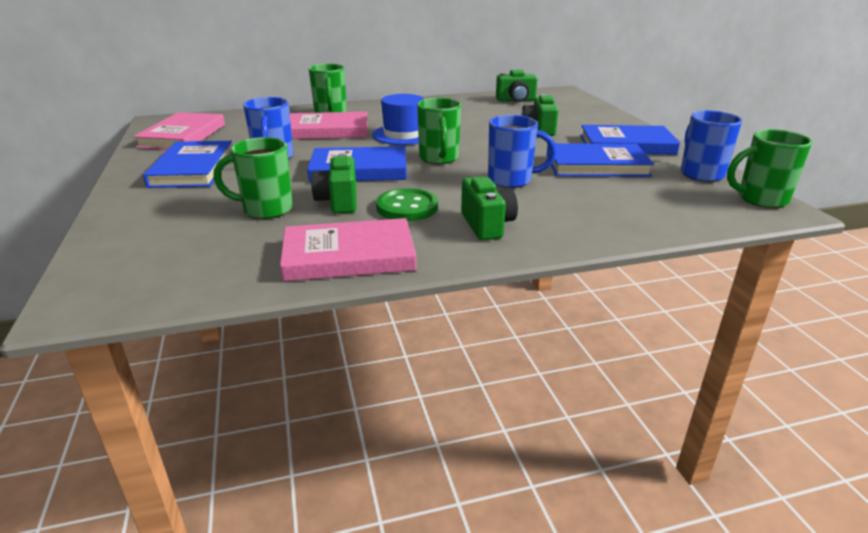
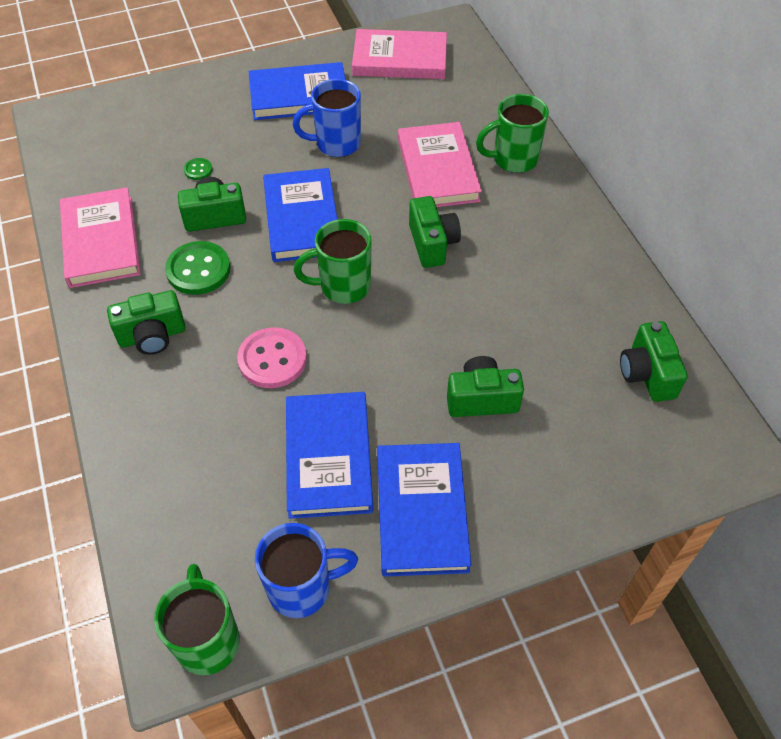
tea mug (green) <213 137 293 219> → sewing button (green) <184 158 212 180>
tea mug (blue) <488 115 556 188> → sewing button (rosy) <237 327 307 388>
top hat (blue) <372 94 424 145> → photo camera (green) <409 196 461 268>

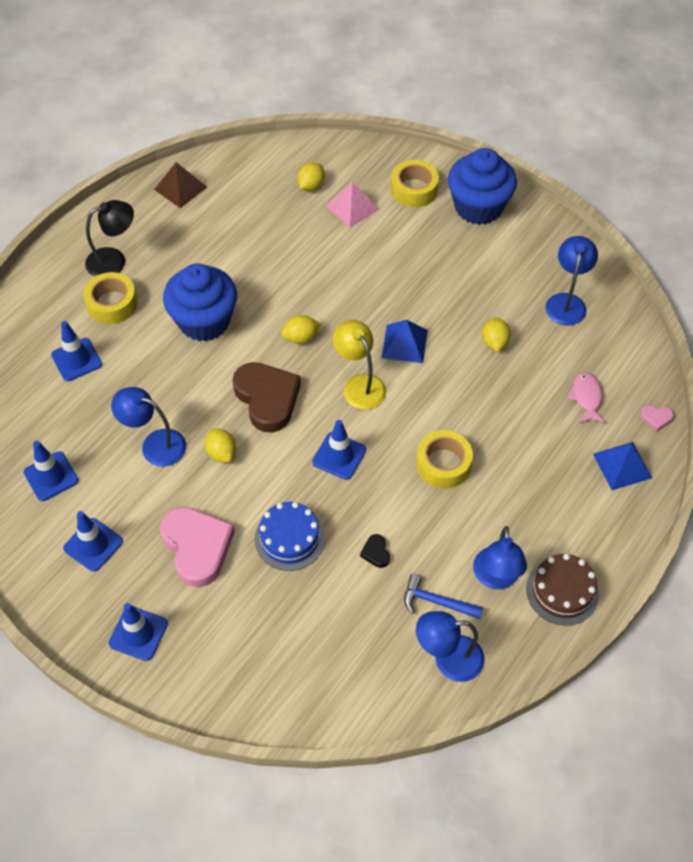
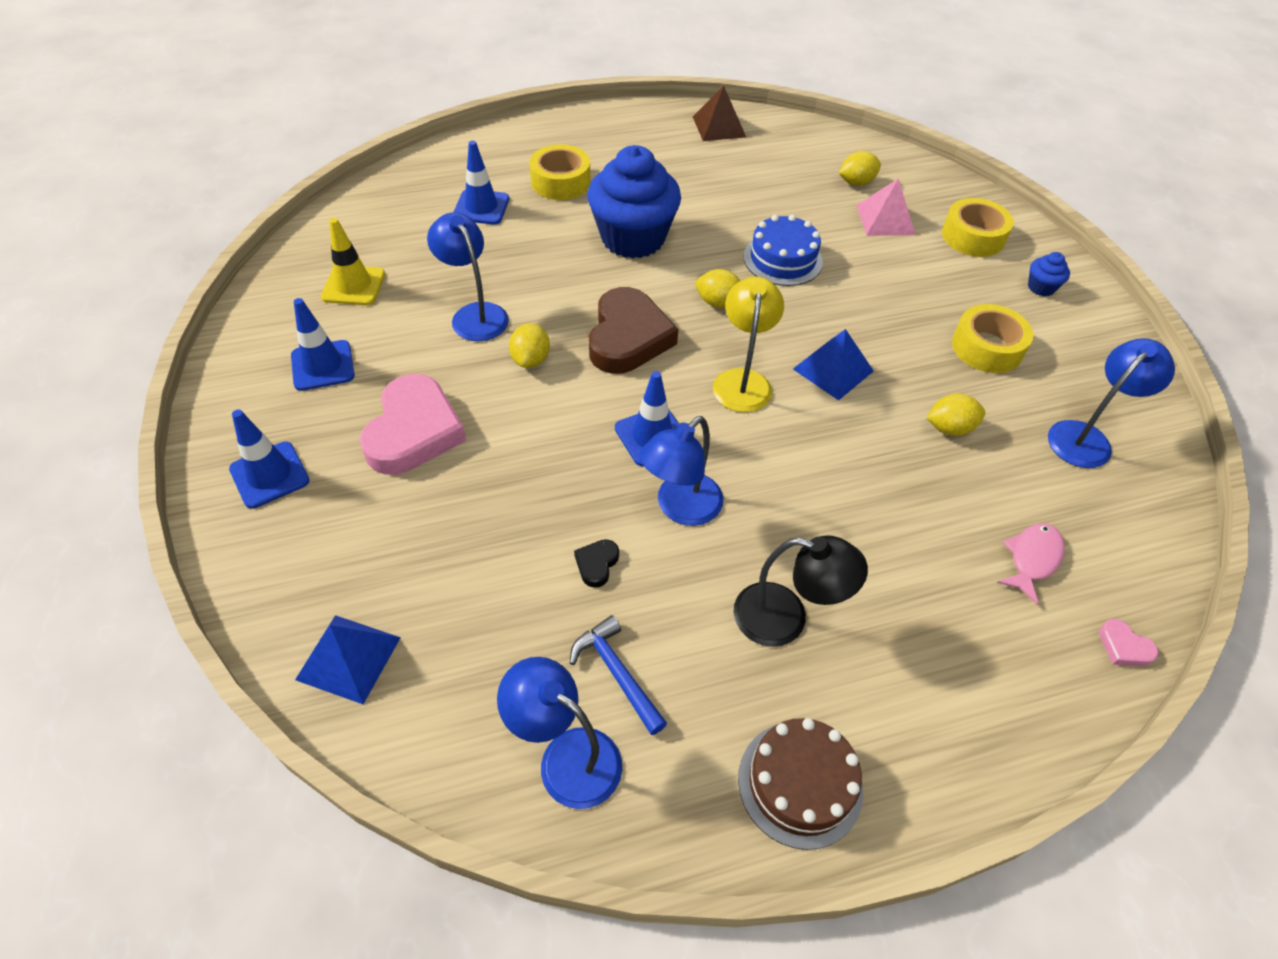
pyramid (blue) <593 442 652 490> → pyramid (blue) <295 615 401 704>, move
traffic cone (blue) <23 441 78 501> → traffic cone (bright yellow) <321 218 385 305>
desk lamp (blue) <473 526 527 589> → desk lamp (blue) <639 416 723 526>, move
desk lamp (ebony) <85 200 134 277> → desk lamp (ebony) <733 535 868 647>, move
layer cake (blue) <255 502 325 571> → layer cake (blue) <743 215 823 286>, move
citrus fruit (bright yellow) <482 317 511 352> → citrus fruit (bright yellow) <926 394 985 436>, 45 degrees clockwise
roll of tape (bright yellow) <416 430 473 489> → roll of tape (bright yellow) <952 304 1033 373>, move
fairy cake (blue) <448 148 517 225> → fairy cake (blue) <1028 252 1070 296>, x0.41

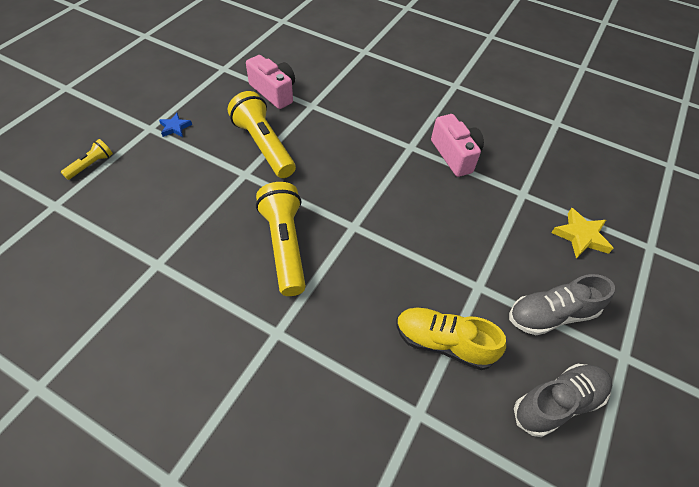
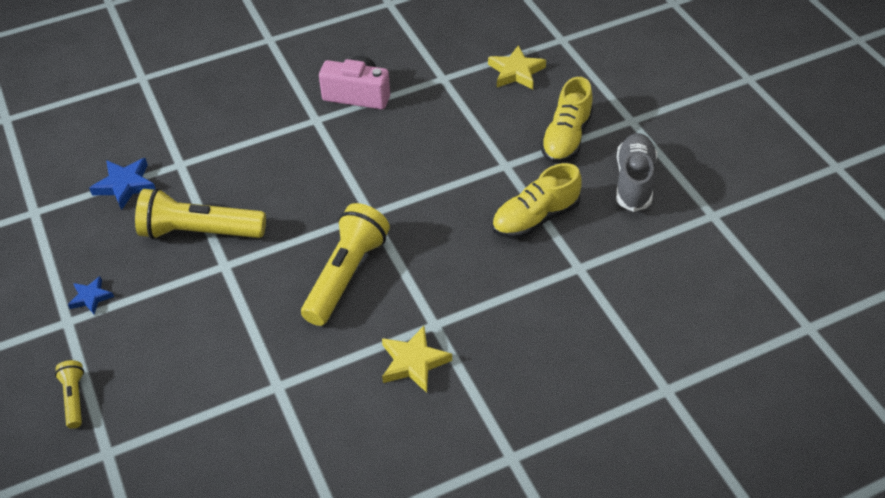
photo camera (rosy) <246 55 295 109> → star shape (blue) <89 158 156 210>
flashlight (bright yellow) <256 182 306 296> → flashlight (bright yellow) <301 203 390 326>, 90 degrees clockwise
- → star shape (bright yellow) <382 326 452 393>
lace-up shoe (gray) <509 274 615 335> → lace-up shoe (bright yellow) <540 77 593 163>

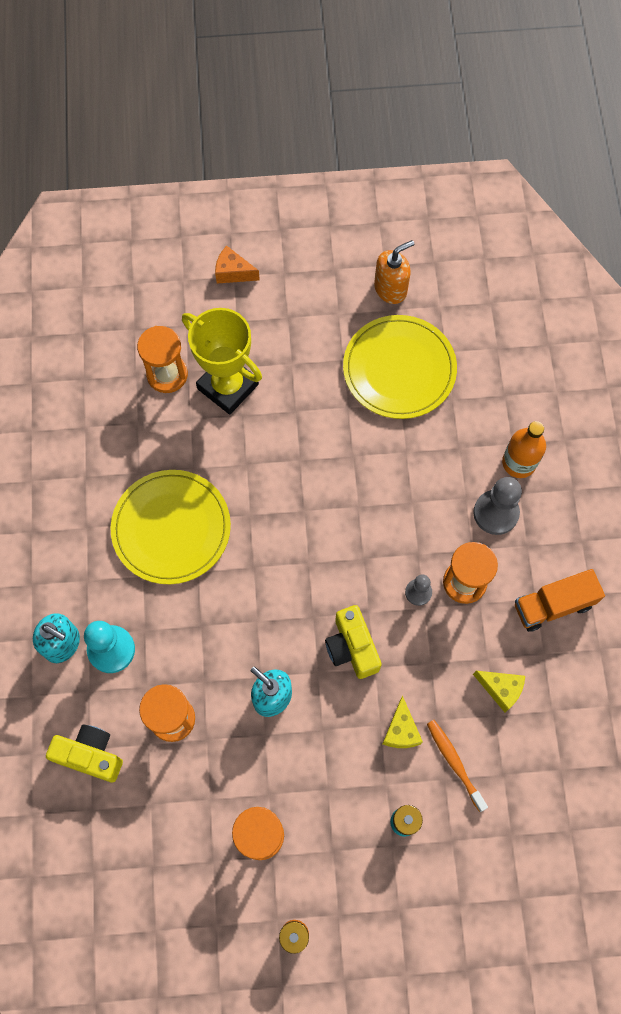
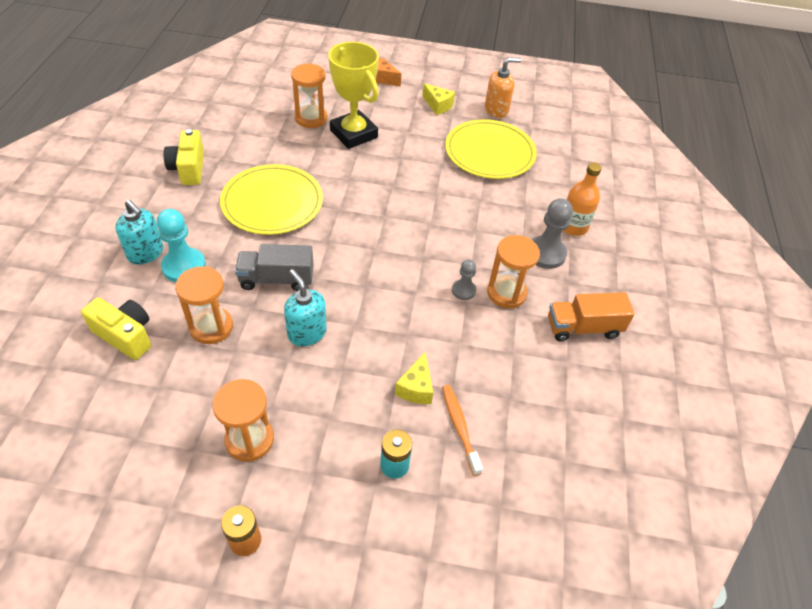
photo camera (bright yellow) <325 605 382 679> → photo camera (bright yellow) <163 129 204 185>, move
- → truck (gray) <235 244 314 291>
cheese wedge (bright yellow) <473 671 525 712> → cheese wedge (bright yellow) <422 83 455 115>, move

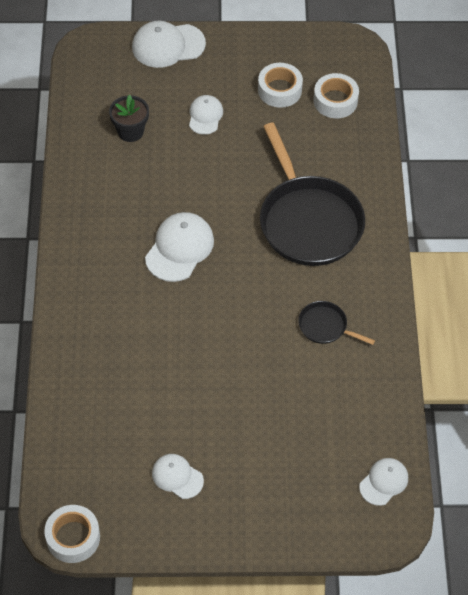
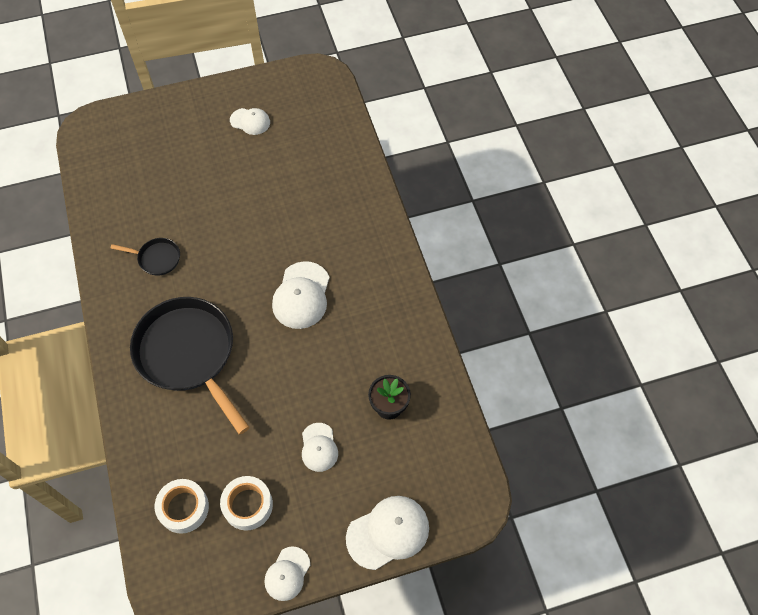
baseball cap (white) <359 458 408 506> → baseball cap (white) <264 546 310 601>, move
roll of tape (white) <44 505 100 563> → -

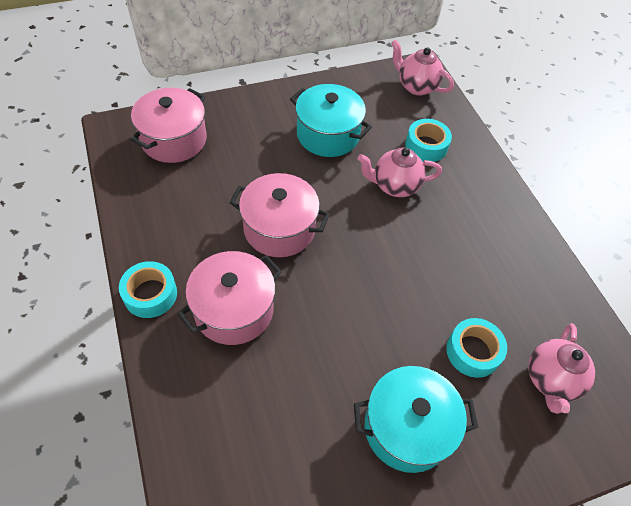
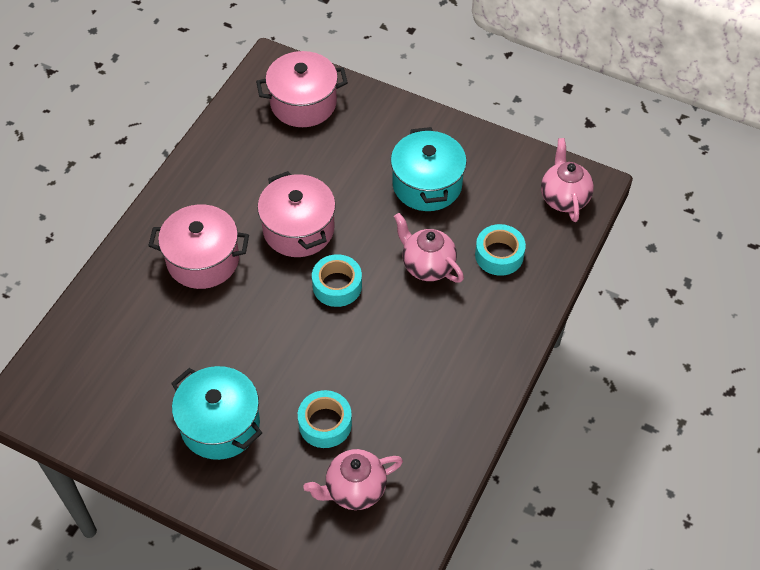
roll of tape (turquoise) <119 261 177 318> → roll of tape (turquoise) <312 254 362 307>, move

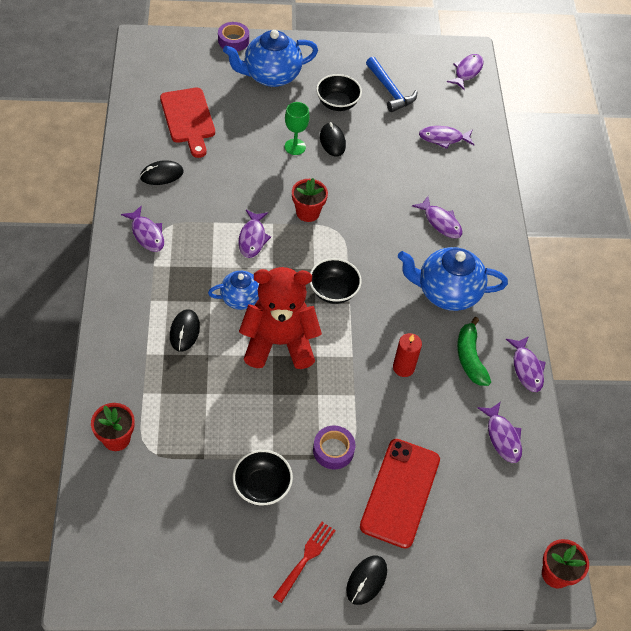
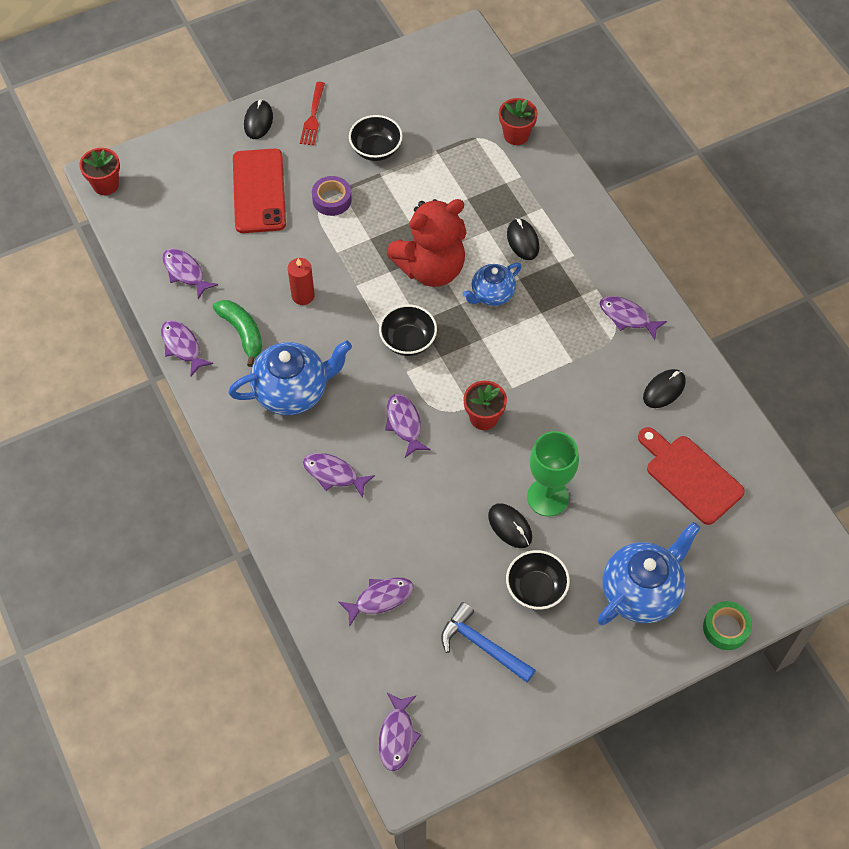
fish figure (purple) <238 210 271 258> → fish figure (purple) <385 394 431 458>, move
wine glass (green) <285 102 310 155> → wine glass (green) <527 431 579 516>, x1.51
roll of tape (purple) <218 22 249 51> → roll of tape (green) <703 601 752 650>

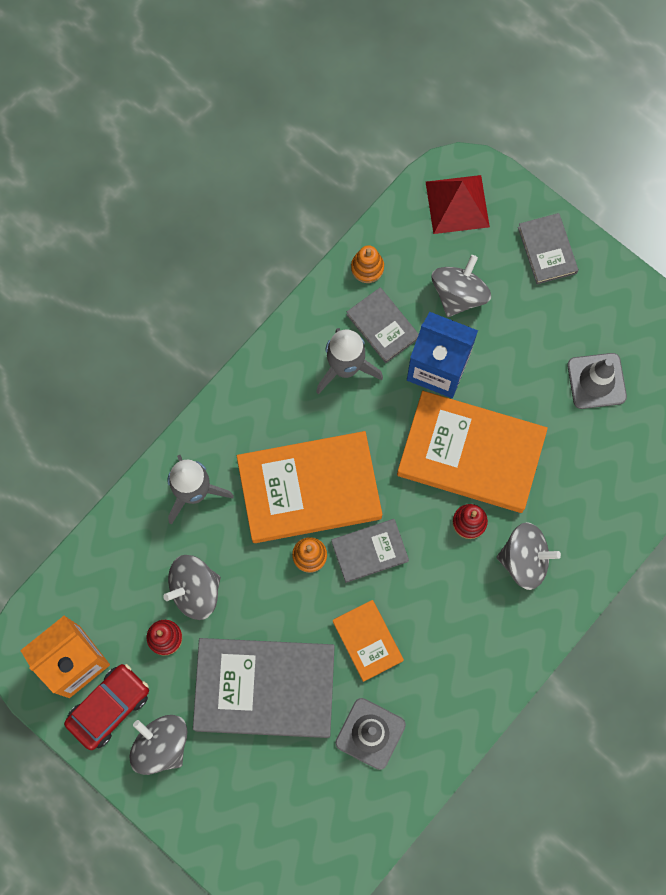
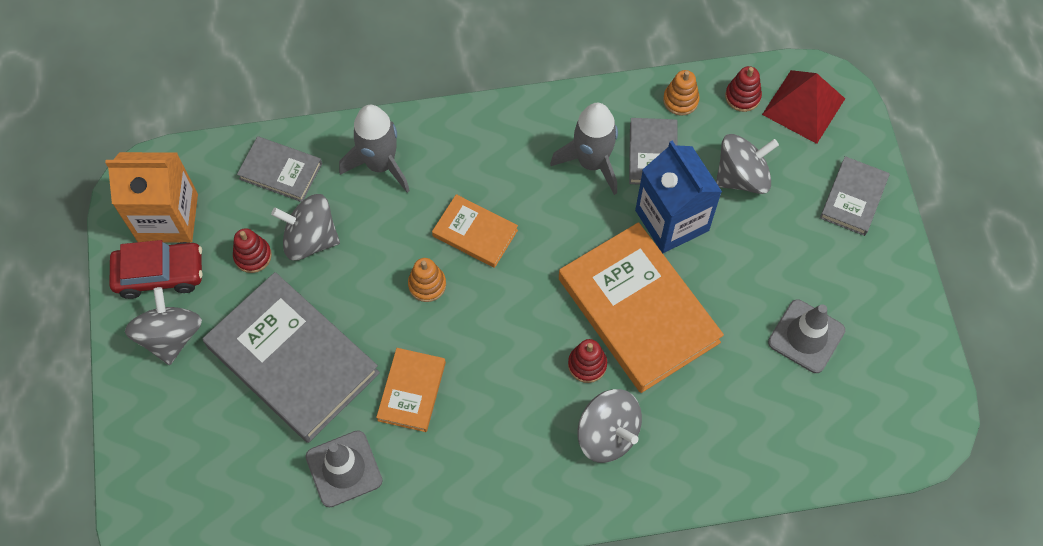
book (gray) <331 519 409 583> → book (gray) <237 136 322 202>, move
book (bright orange) <237 431 382 543> → book (bright orange) <432 194 518 268>, x0.51
- → ring stacker (crimson) <725 66 762 112>

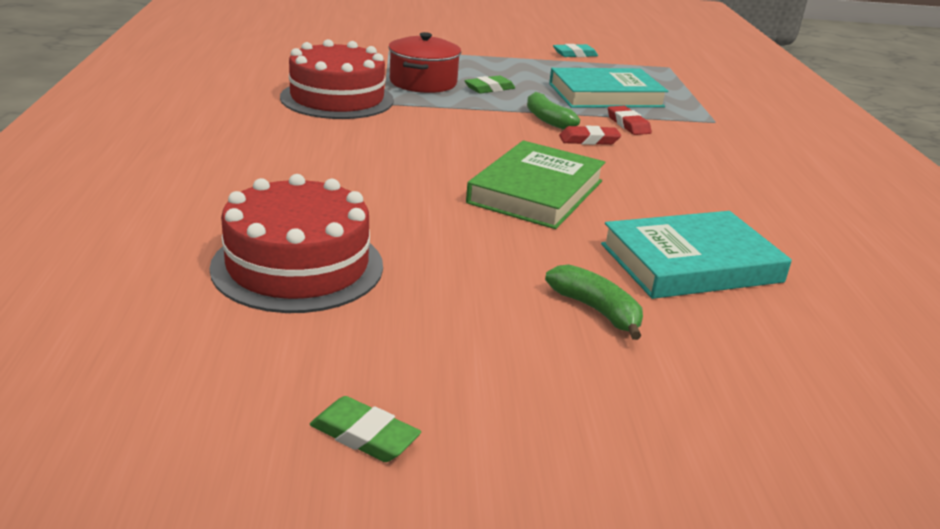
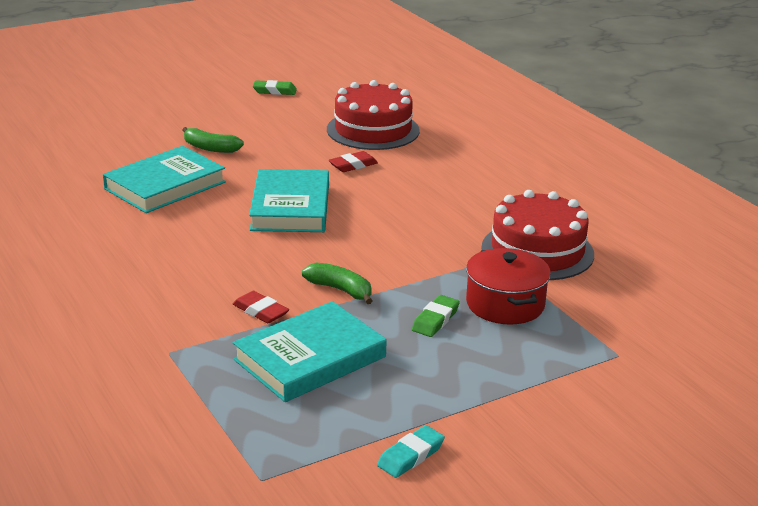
book (green) <466 140 605 229> → book (turquoise) <249 169 329 232>
gum eraser (crimson) <559 126 621 145> → gum eraser (crimson) <329 151 378 172>, move

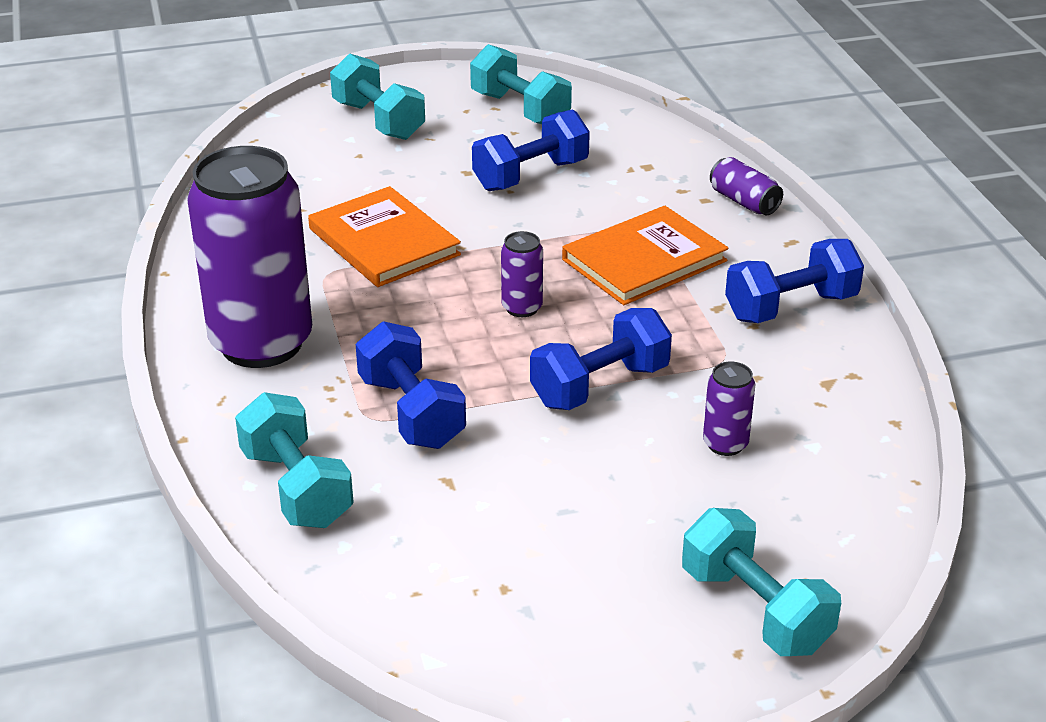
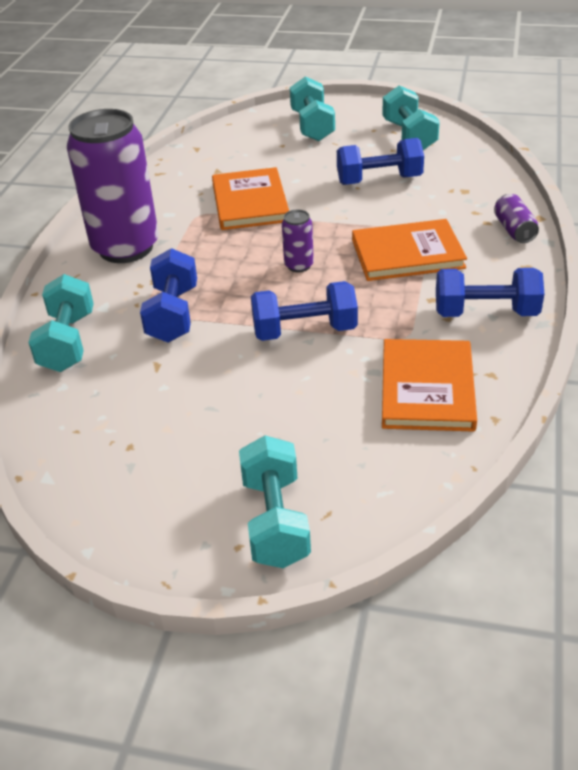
- → book (bright orange) <382 339 477 432>
soda can (purple) <703 361 756 456> → -

